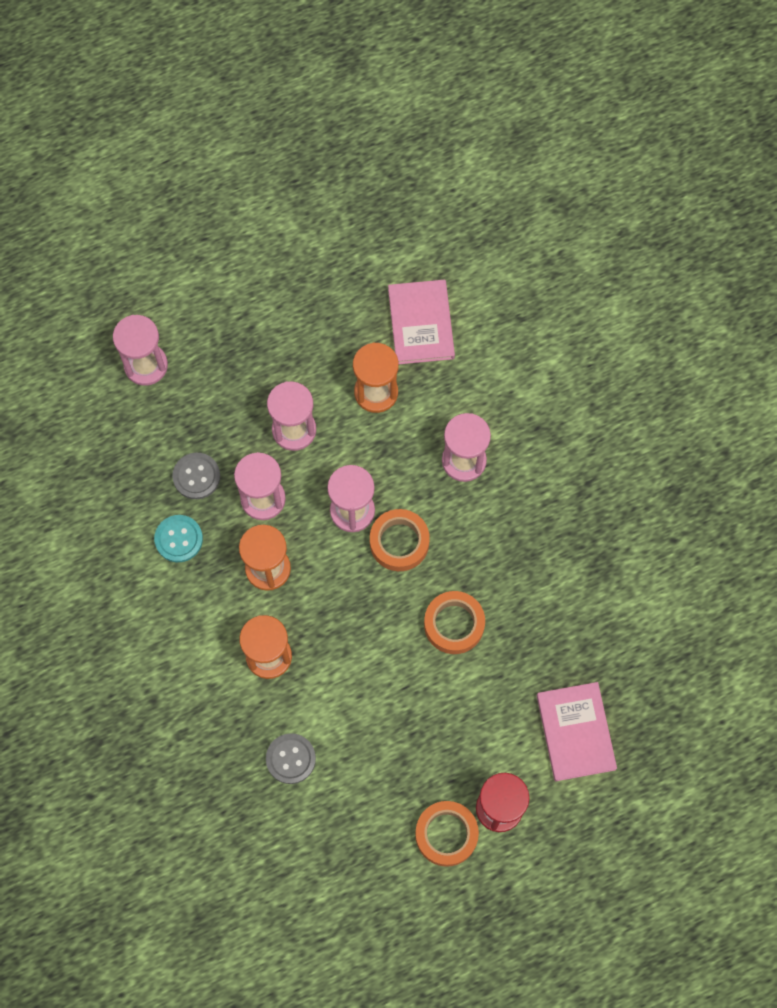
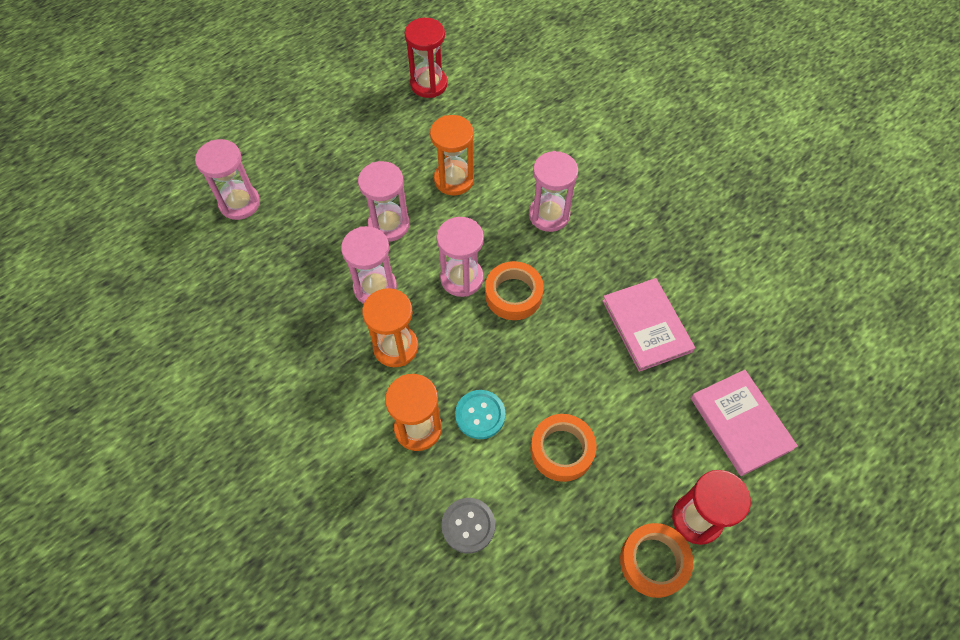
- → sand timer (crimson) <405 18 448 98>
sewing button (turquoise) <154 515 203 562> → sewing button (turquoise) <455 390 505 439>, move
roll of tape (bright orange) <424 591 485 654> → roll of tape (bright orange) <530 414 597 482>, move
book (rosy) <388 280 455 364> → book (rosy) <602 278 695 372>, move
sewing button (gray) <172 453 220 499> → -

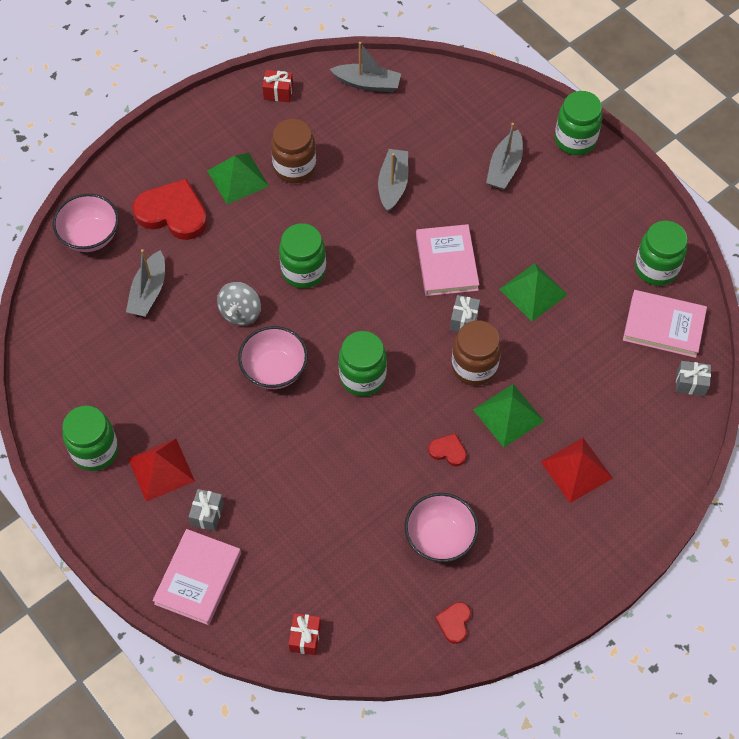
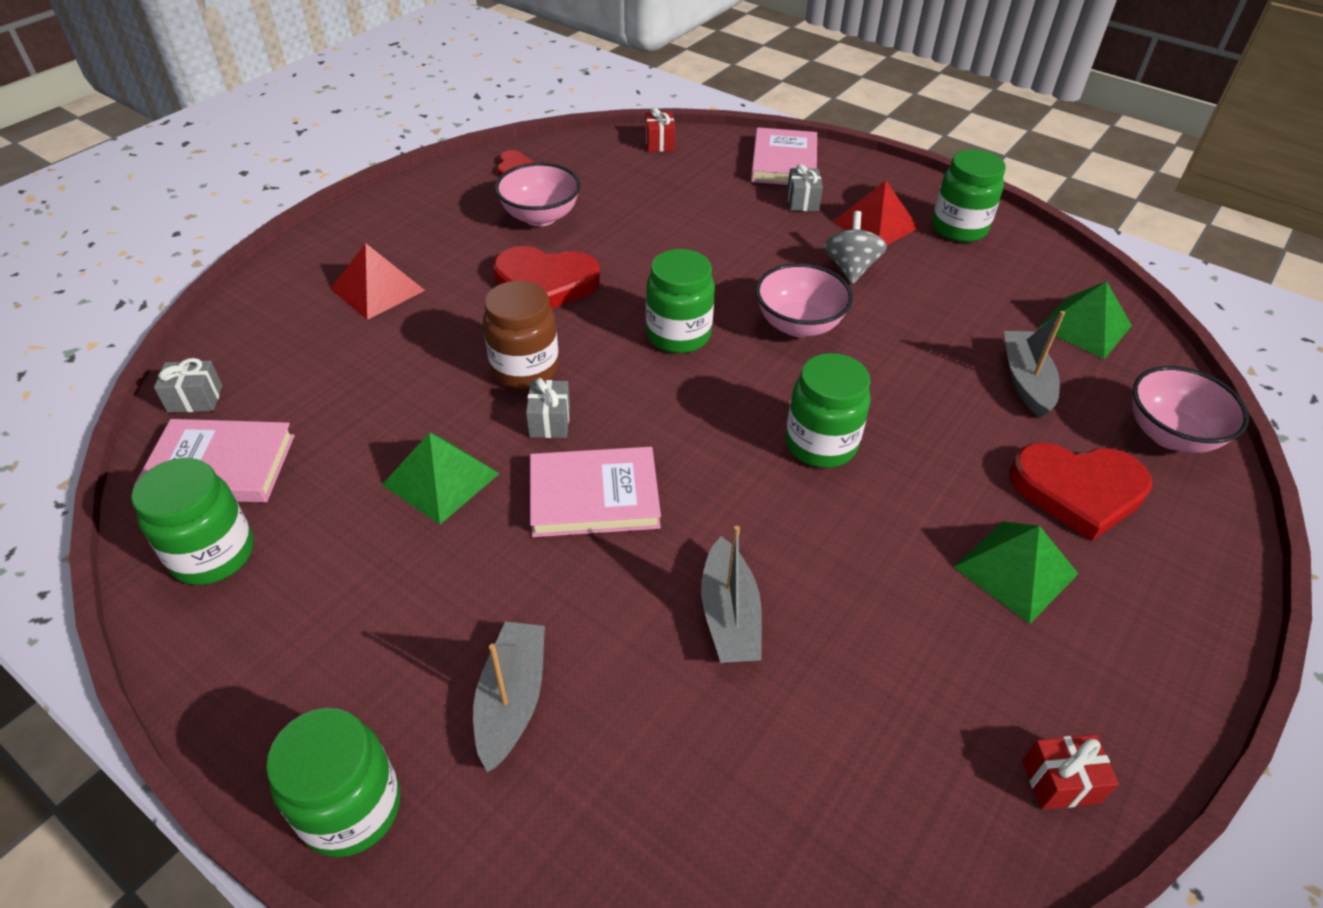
heart (crimson) <428 433 467 466> → heart (crimson) <493 246 600 309>, x2.13
book (rosy) <416 224 479 296> → book (rosy) <530 447 661 537>, 75 degrees counterclockwise
spinning top (gray) <217 282 261 326> → spinning top (gray) <824 211 887 284>, move
pyramid (green) <473 384 544 447> → pyramid (green) <1038 281 1132 359>, move
jam jar (dark brown) <271 119 316 183> → -
boat (gray) <330 42 401 92> → -

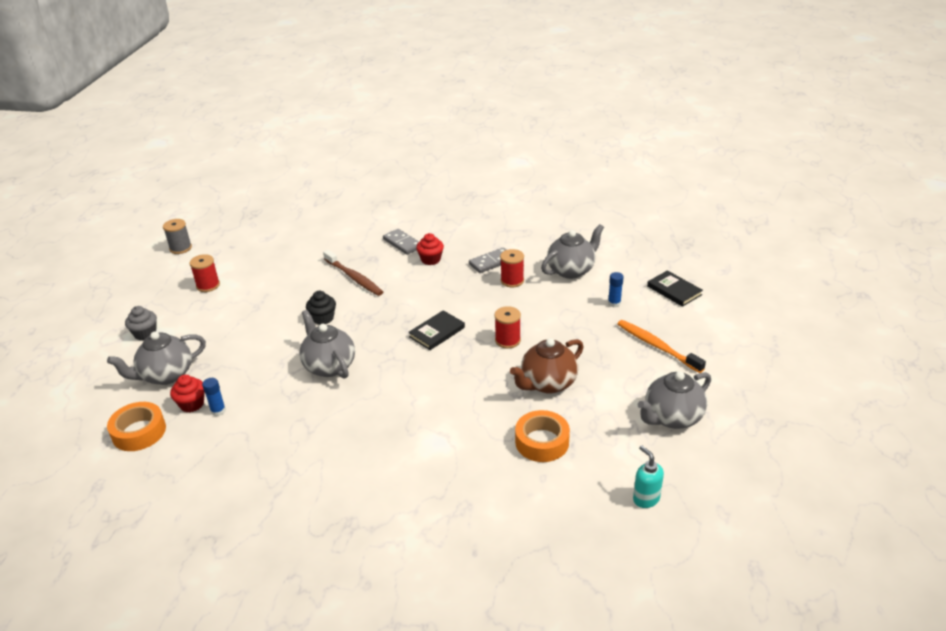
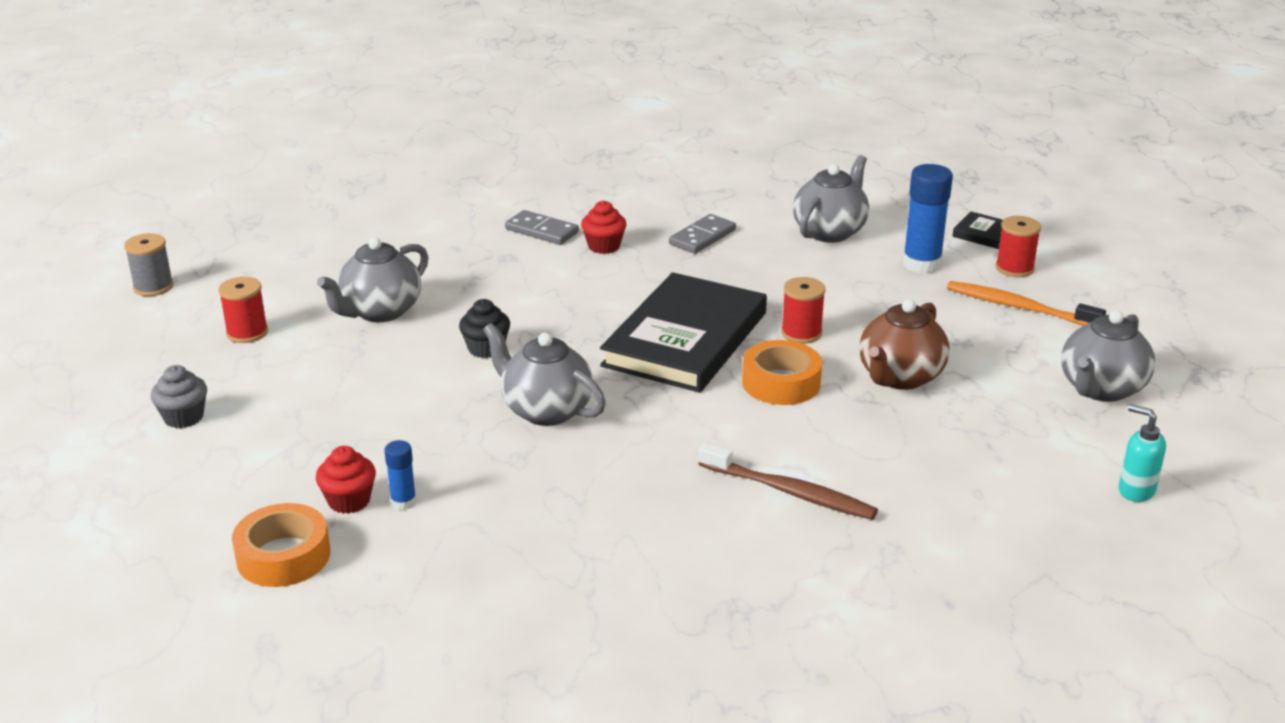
china teapot (gray) <107 331 206 385> → china teapot (gray) <317 237 429 322>, move
book (ebony) <408 310 465 350> → book (ebony) <600 272 767 393>, x2.11
toothbrush (dark brown) <323 250 383 296> → toothbrush (dark brown) <699 443 878 520>, move
roll of tape (bright orange) <515 410 570 462> → roll of tape (bright orange) <742 340 822 405>, move
stick of glue (blue) <608 272 624 307> → stick of glue (blue) <903 164 953 274>, x1.93
bobbin (crimson) <500 249 524 288> → bobbin (crimson) <996 216 1041 277>, move

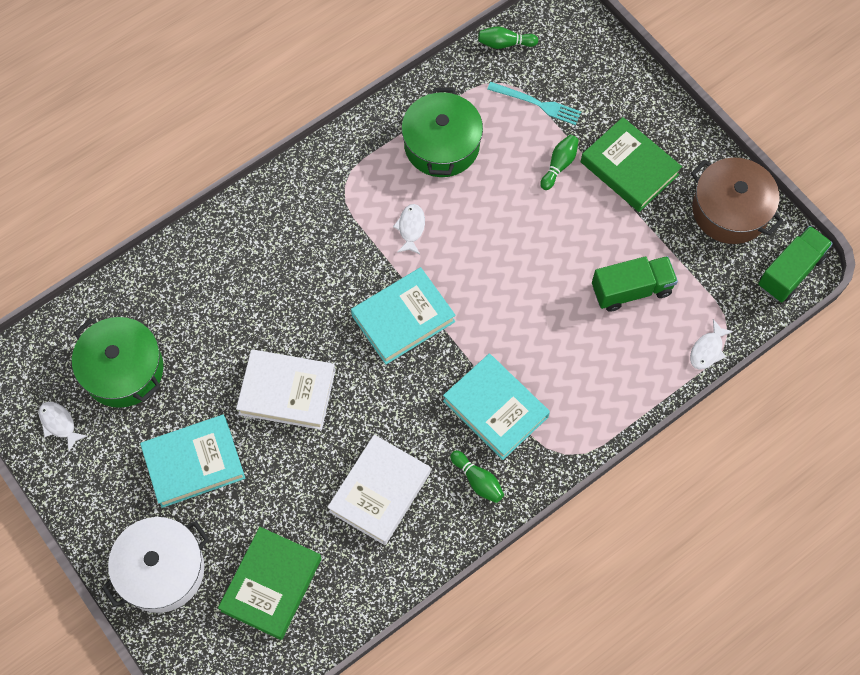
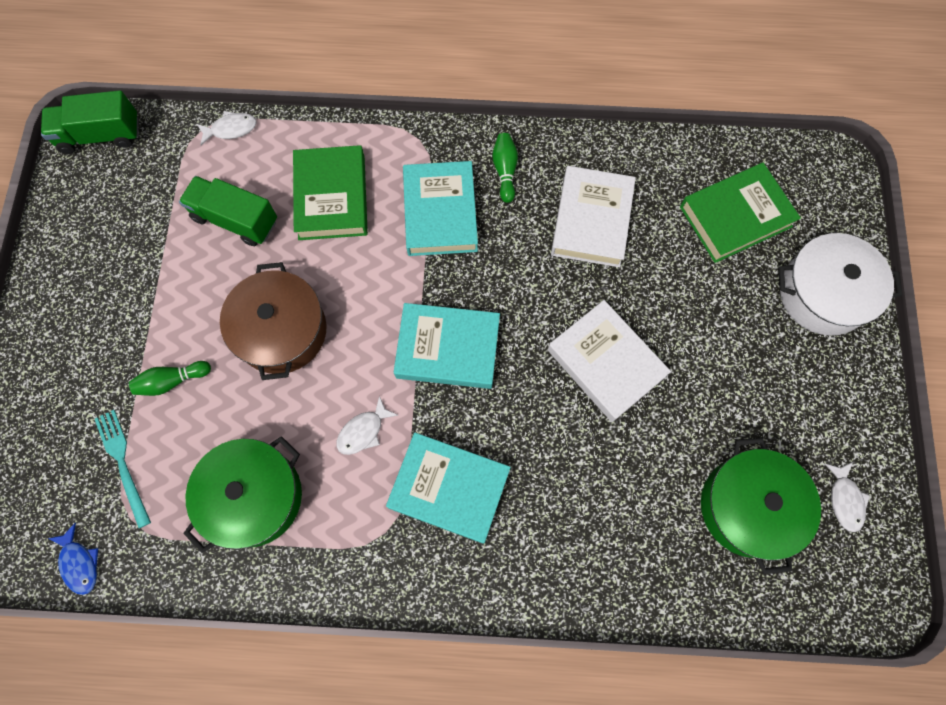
bowling pin (green) <478 26 538 49> → fish figure (blue) <48 523 98 595>
pot (dark brown) <691 158 783 244> → pot (dark brown) <220 262 327 380>, move
book (green) <581 117 682 212> → book (green) <293 145 368 240>, move
book (turquoise) <140 415 245 508> → book (turquoise) <386 432 511 544>, move
book (white) <327 435 431 545> → book (white) <551 166 636 267>, 60 degrees counterclockwise

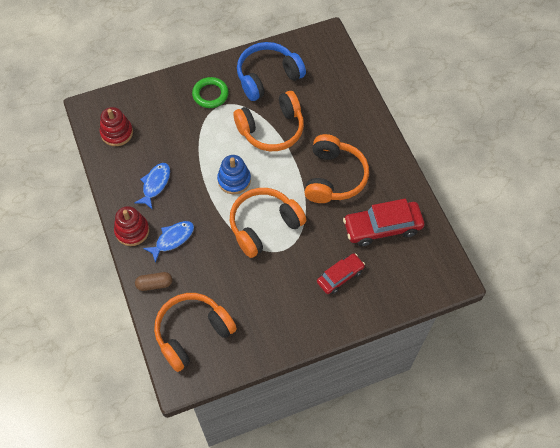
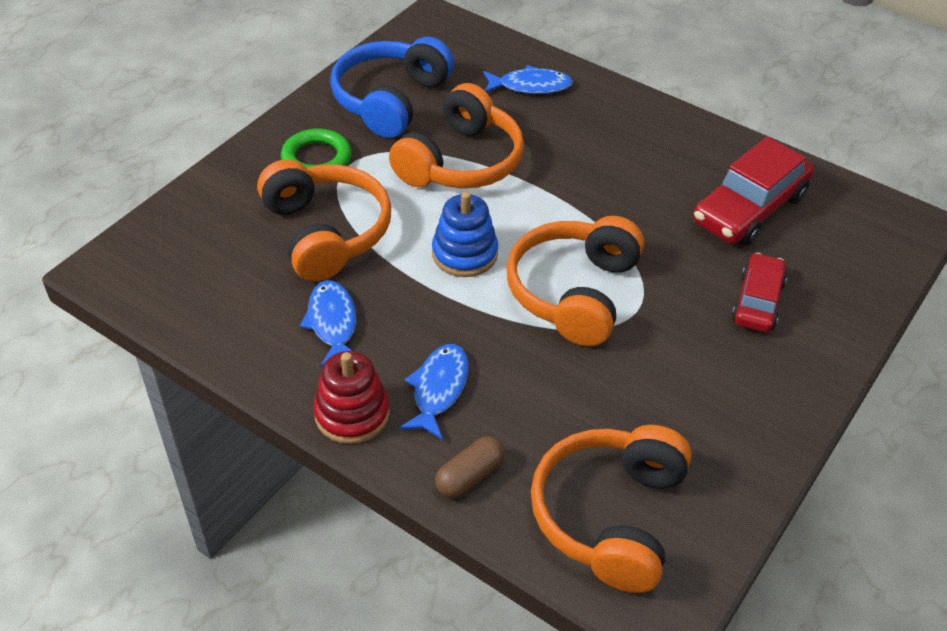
headset (bright orange) <304 134 369 203> → headset (bright orange) <257 159 391 281>, move
- → fish figure (blue) <483 65 573 94>
ring stacker (crimson) <100 107 133 146> → -

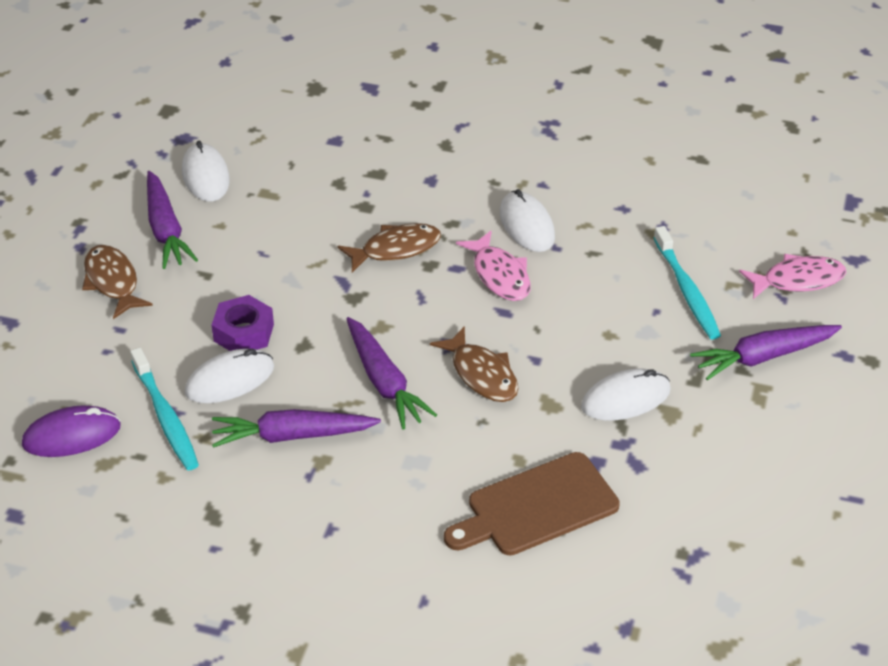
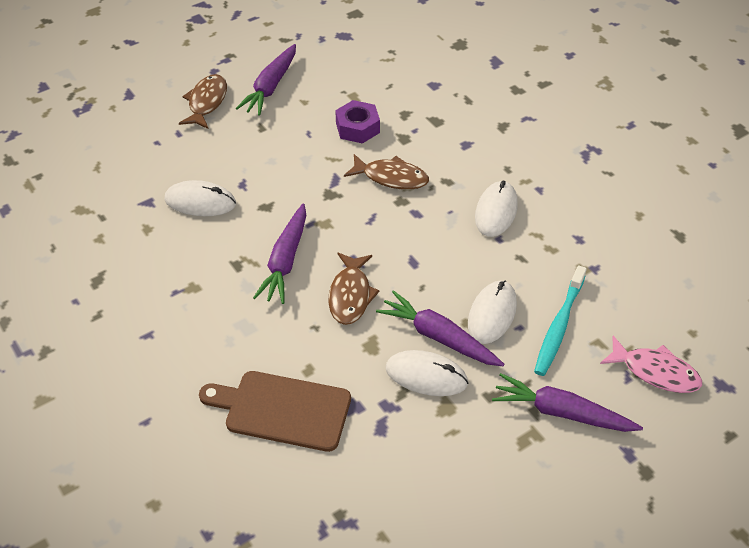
hex nut (purple) <212 295 274 351> → hex nut (purple) <335 100 380 144>, move
carrot (purple) <212 409 381 448> → carrot (purple) <376 290 505 366>, move
computer mouse (white) <182 141 230 202> → computer mouse (white) <468 281 517 344>, move
computer mouse (purple) <22 405 121 457> → -
toothbrush (turquoise) <130 348 199 470> → -
fish figure (rosy) <456 230 530 301> → -

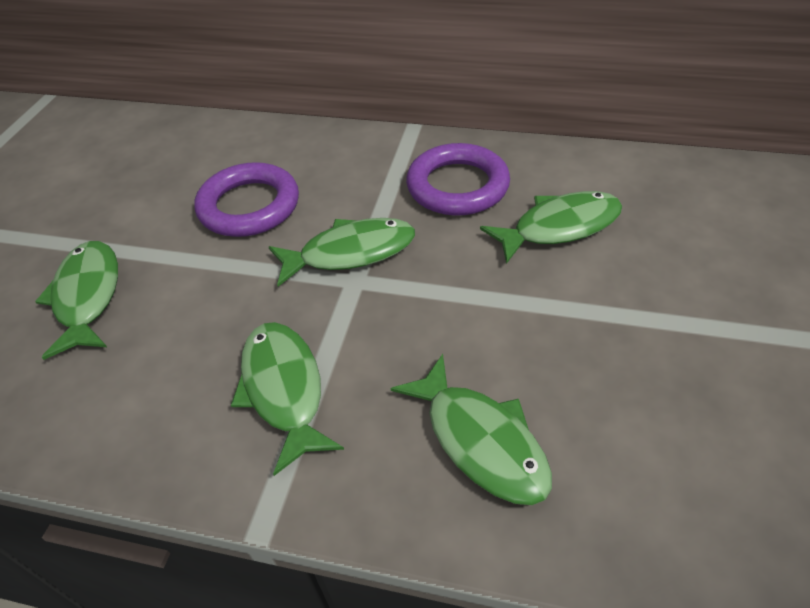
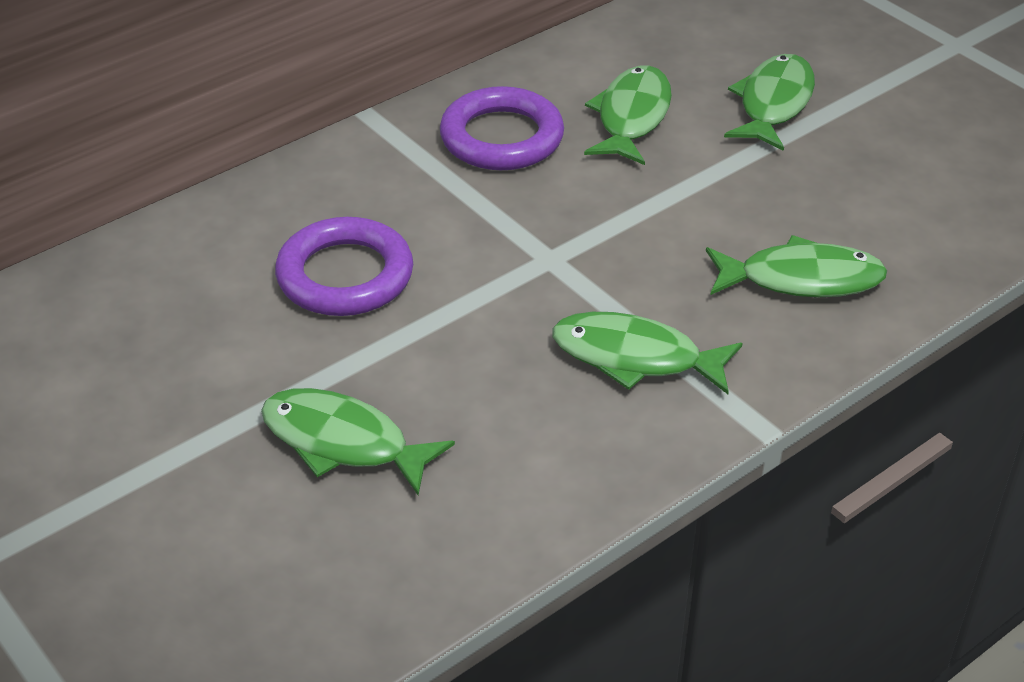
fish figure (green) <269 218 415 287> → fish figure (green) <724 54 815 151>, move

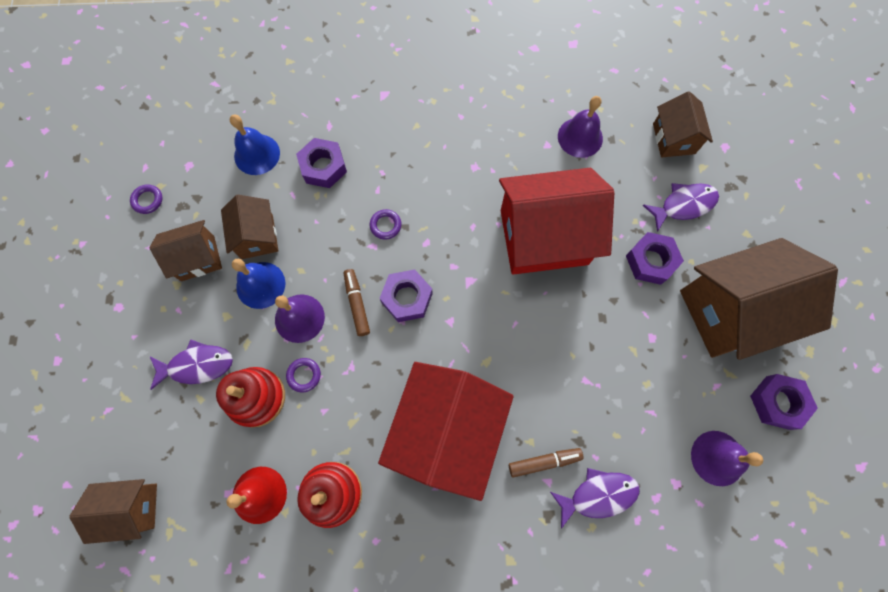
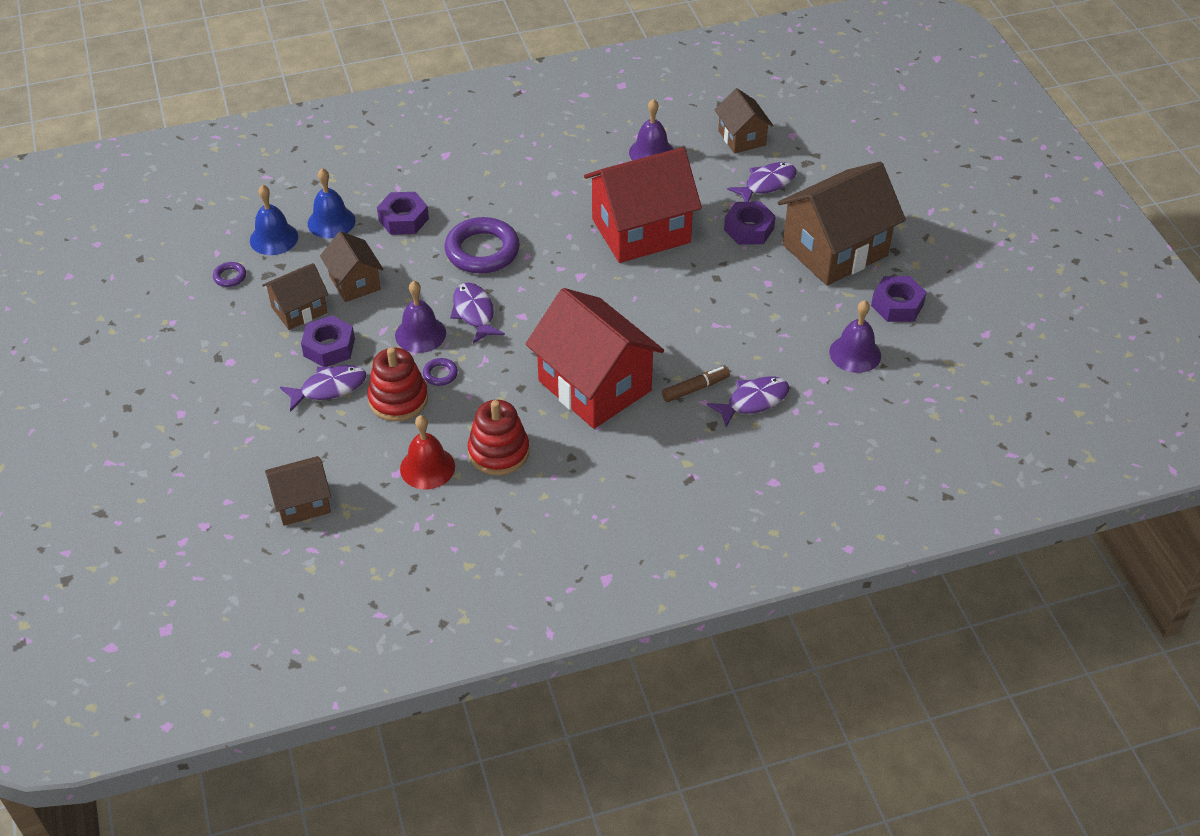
school bell (blue) <232 259 285 309> → school bell (blue) <250 185 298 255>, move
hex nut (purple) <380 269 433 322> → hex nut (purple) <301 315 355 367>, move
hoop (purple) <370 209 401 240> → hoop (purple) <444 217 520 274>, x2.30
marker (dark brown) <344 269 370 336> → fish figure (purple) <450 283 505 343>
cottage (crimson) <378 362 514 501> → cottage (crimson) <525 288 664 429>, 45 degrees counterclockwise

